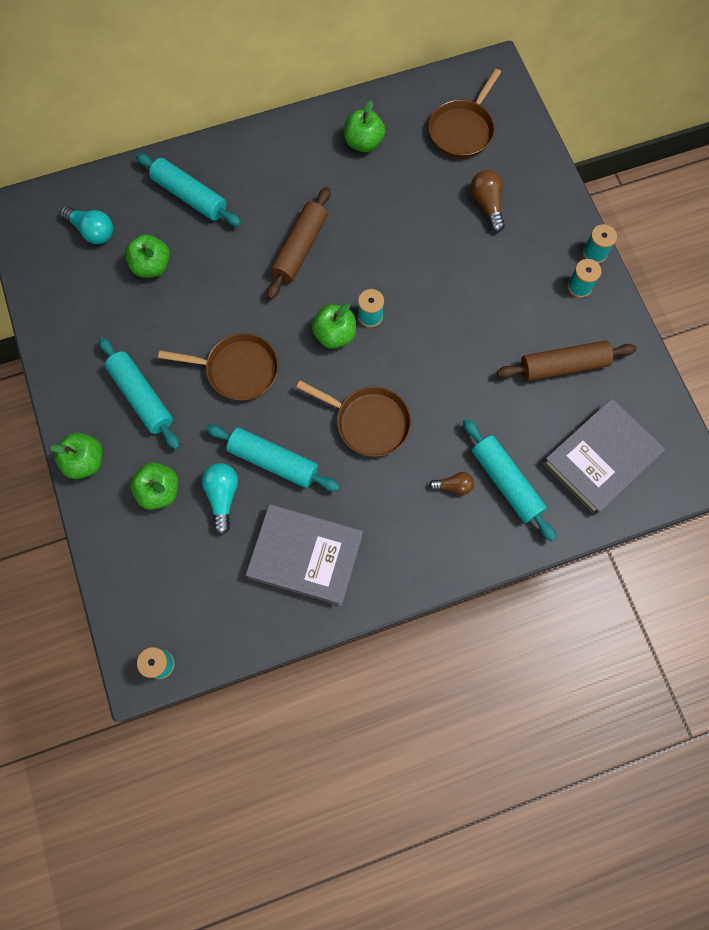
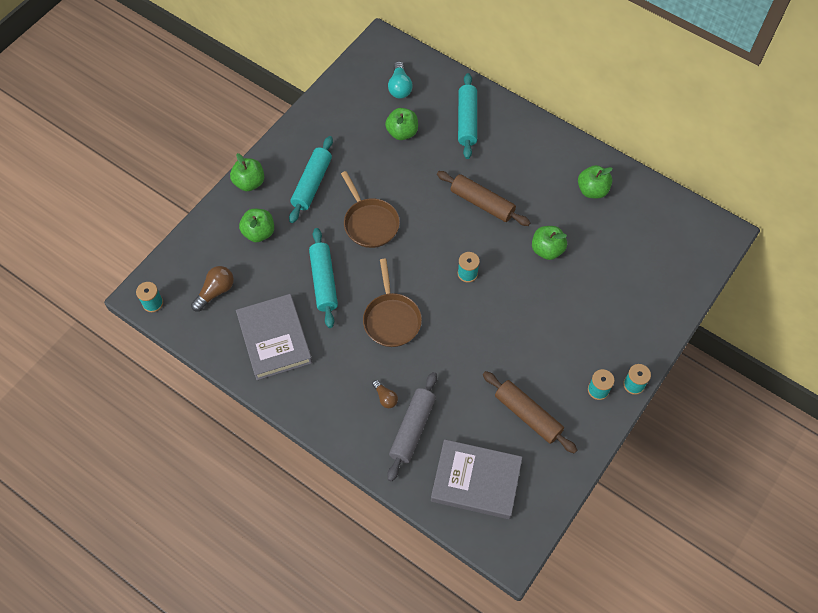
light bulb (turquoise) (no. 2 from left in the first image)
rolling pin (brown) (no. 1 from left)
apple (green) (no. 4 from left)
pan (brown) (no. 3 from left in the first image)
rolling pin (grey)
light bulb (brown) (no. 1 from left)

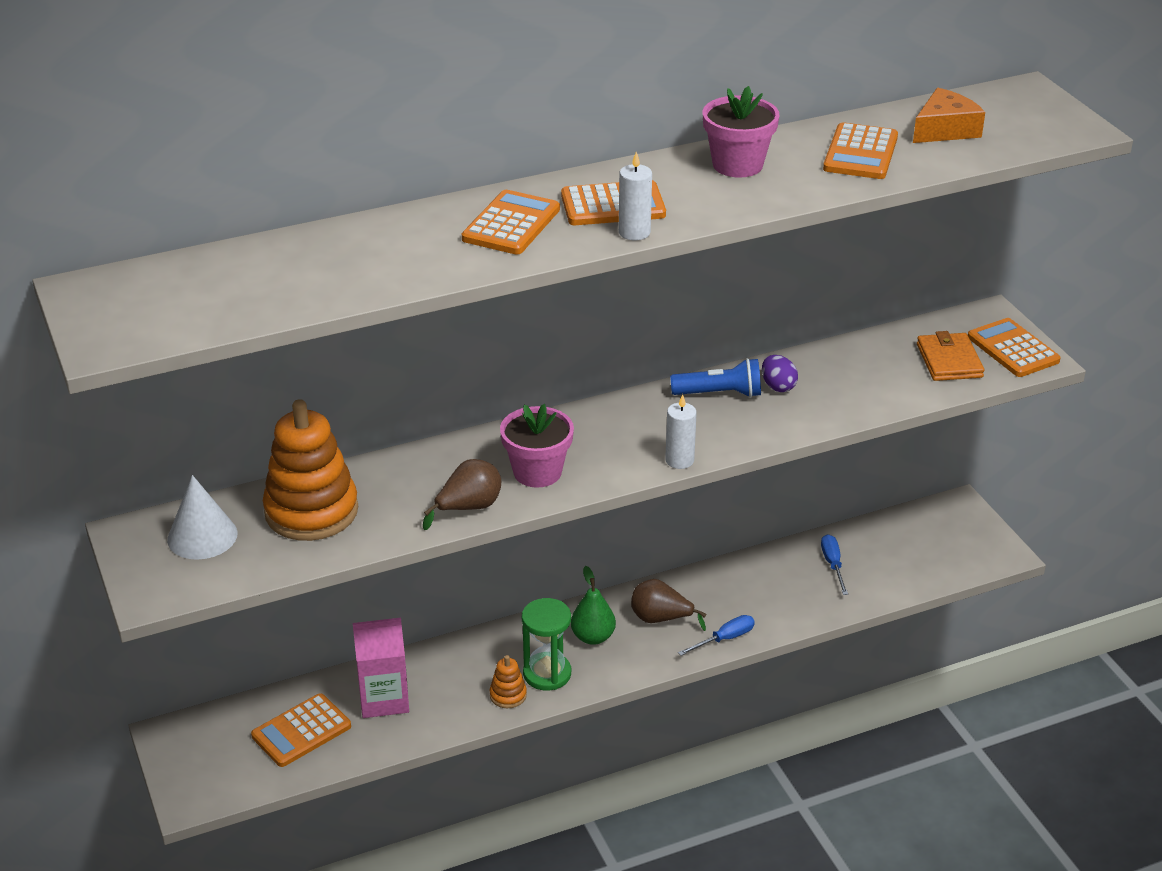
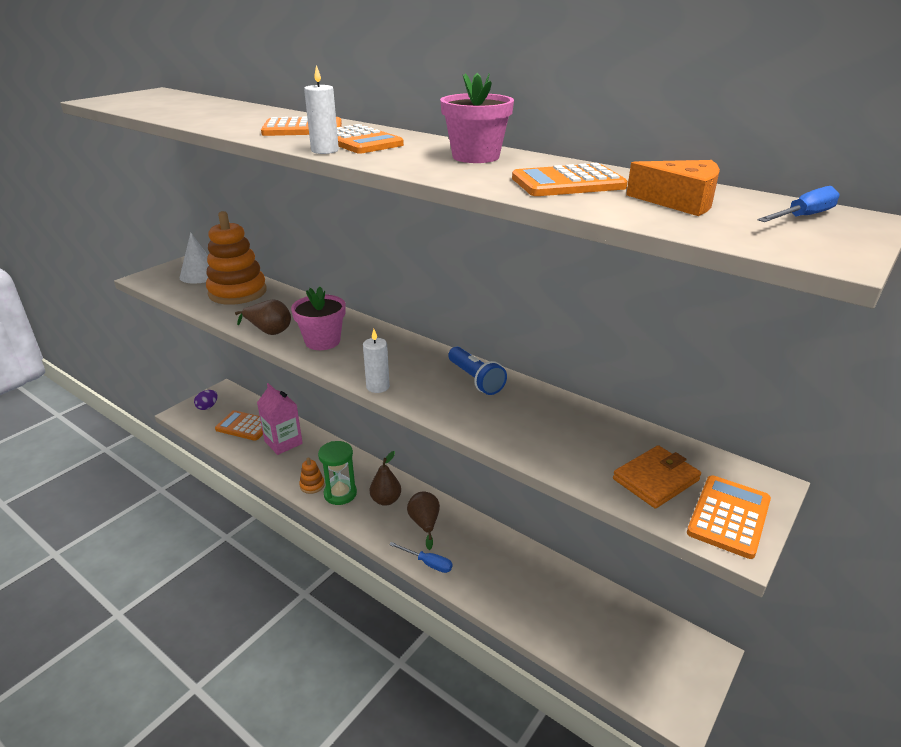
pear (brown) (no. 2 from left)
egg (purple)
screwdriver (blue) (no. 2 from left)

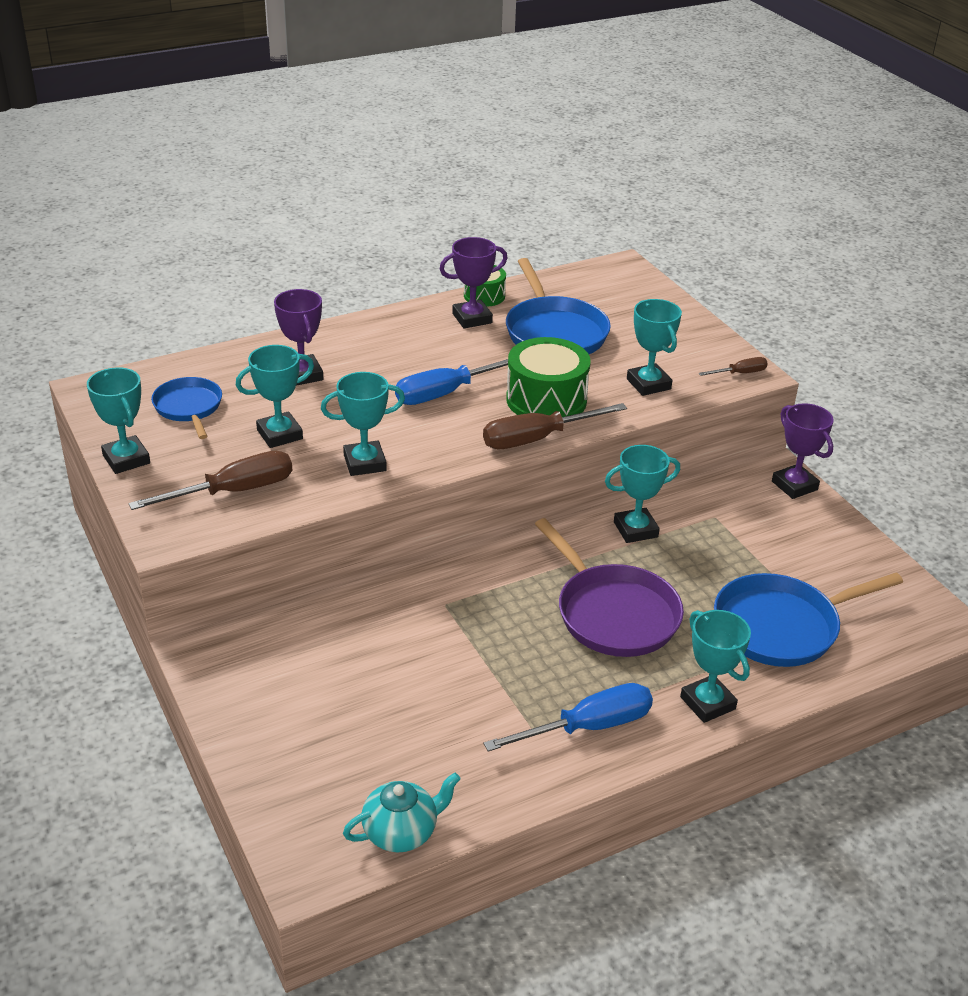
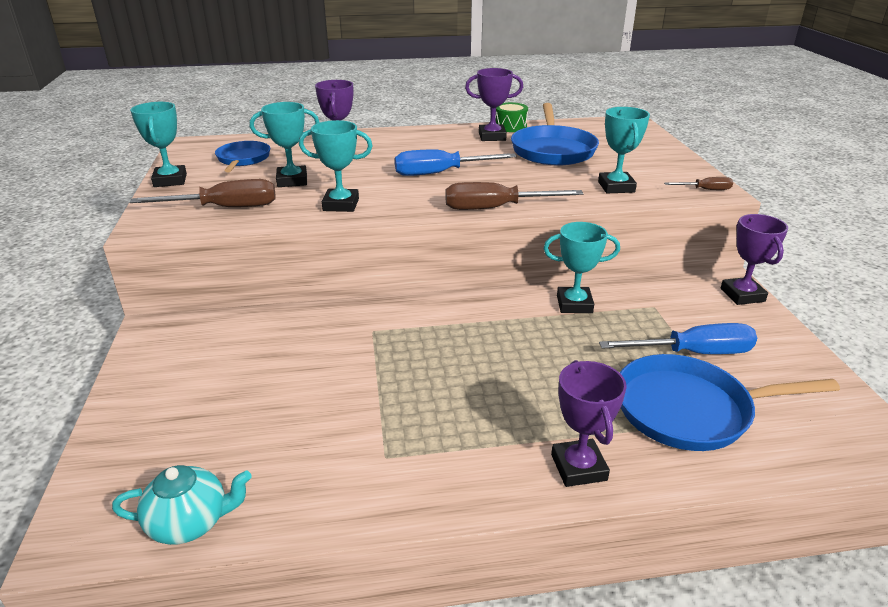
screwdriver (blue) (no. 2 from left)
drum (green) (no. 2 from left in the first image)
pan (purple)
trophy (purple) (no. 3 from left)

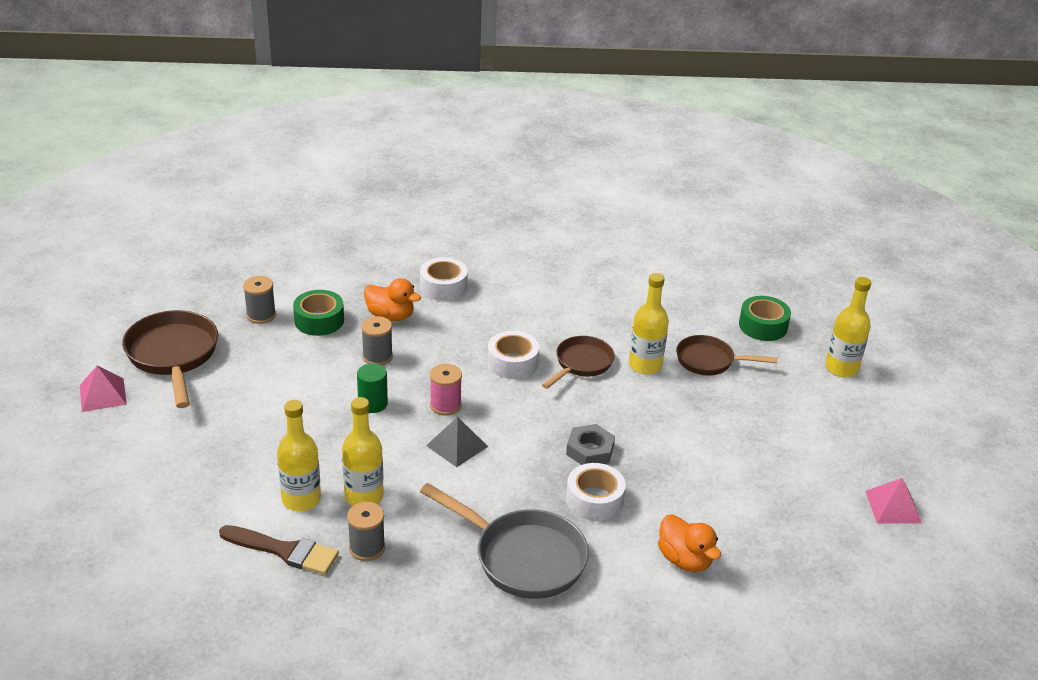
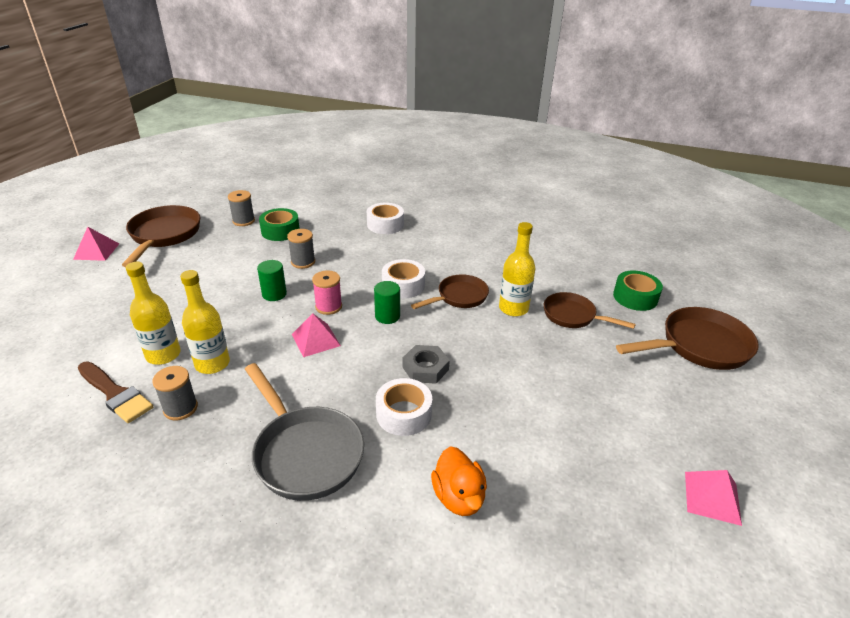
duck (orange) (no. 1 from left in the first image)
pyramid (pink) (no. 2 from left)
pan (brown) (no. 4 from left)
cylinder (green) (no. 2 from left)

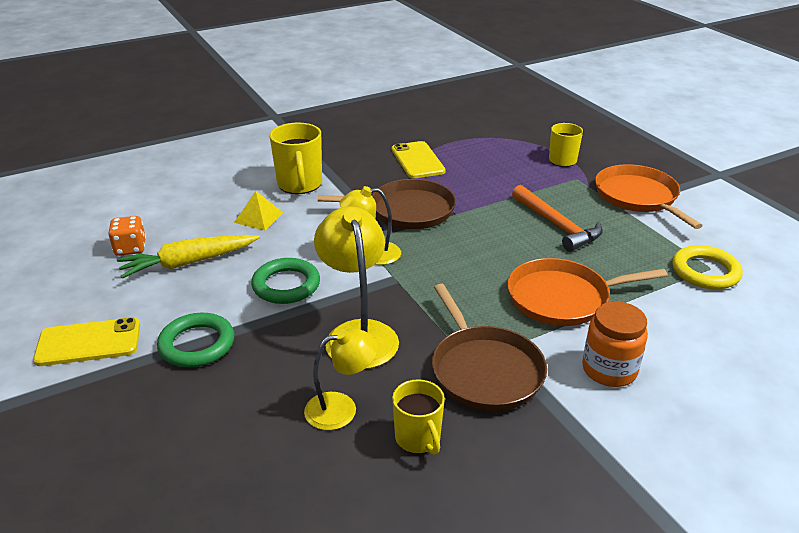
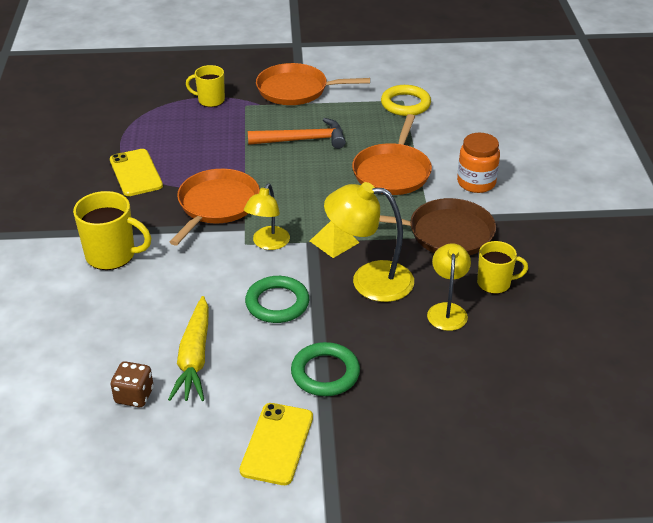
dice (brown)
pyramid (yellow)
pan (orange) (no. 1 from left)
phone (yellow) (no. 1 from left)

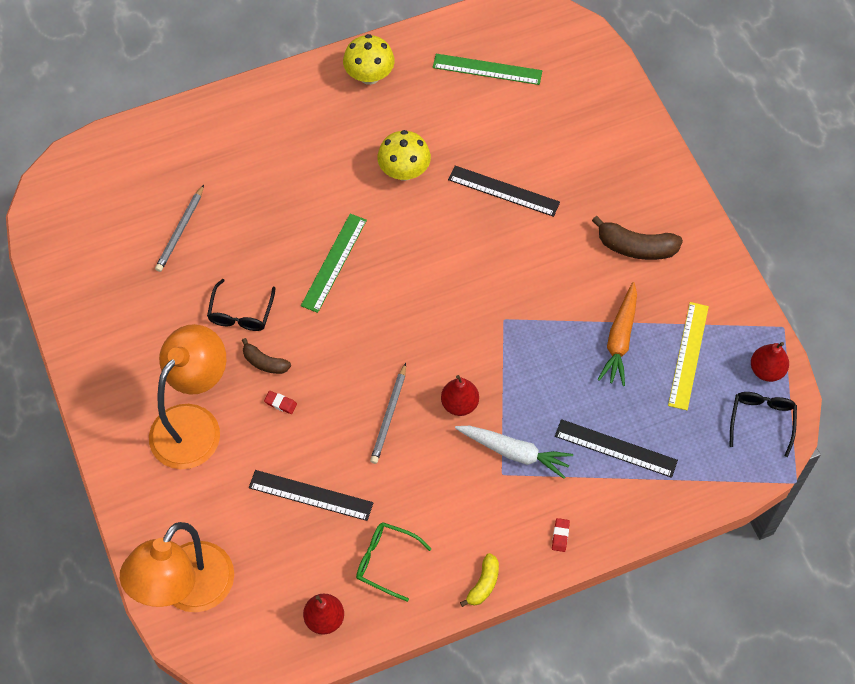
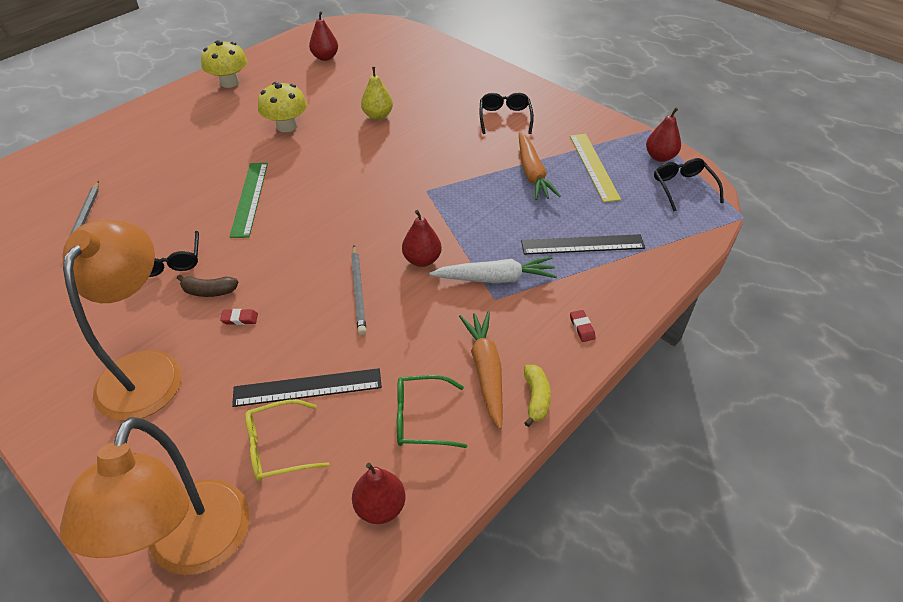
pear (red) (no. 1 from left)
pear (yellow)
glasses (black) (no. 2 from left)
glasses (yellow)
carrot (orange) (no. 1 from left)

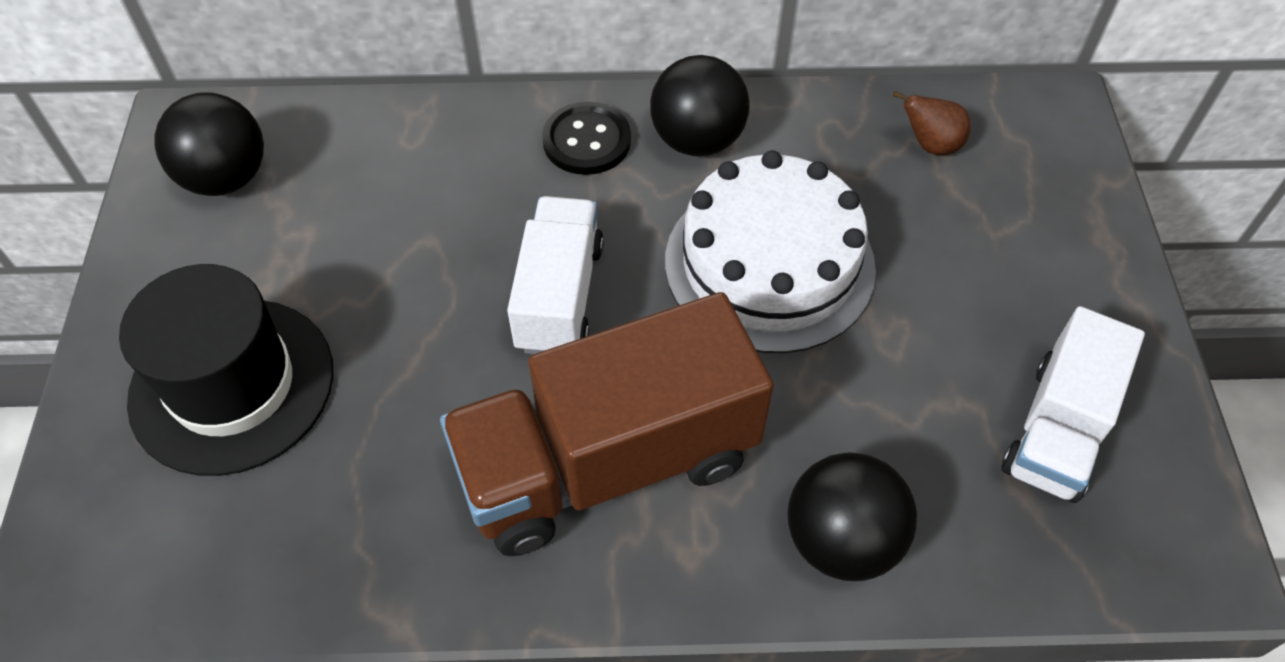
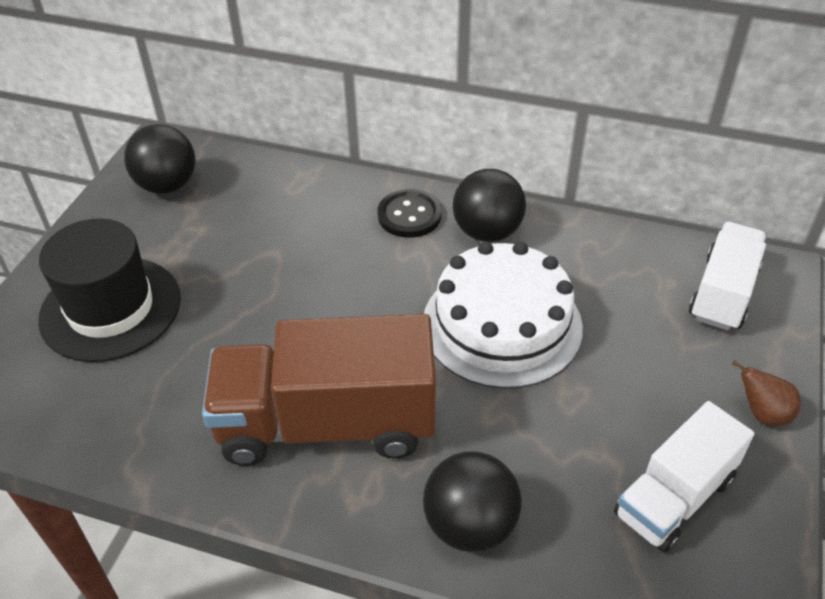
truck (white) (no. 2 from left)
pear (brown)

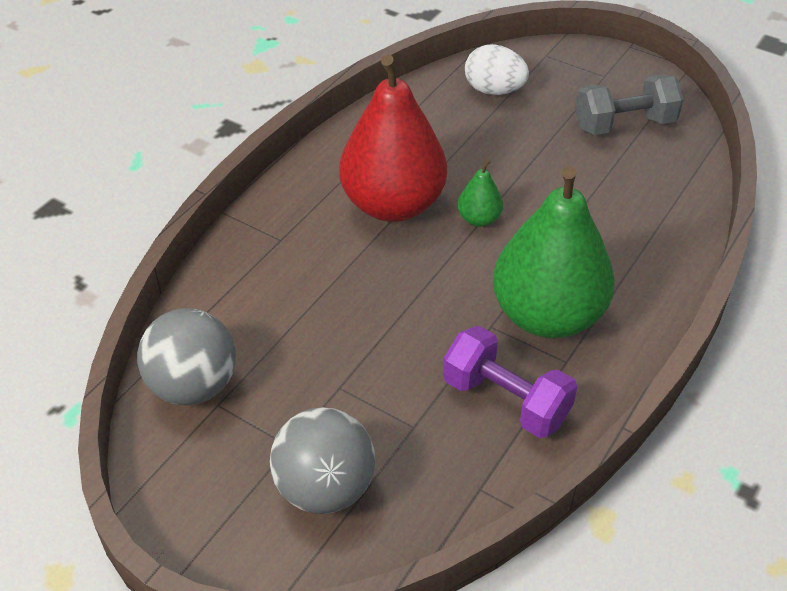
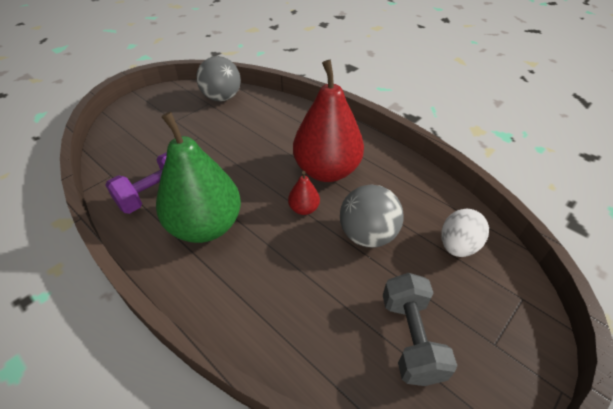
ball (grey) (no. 2 from left)
pear (red) (no. 1 from left)

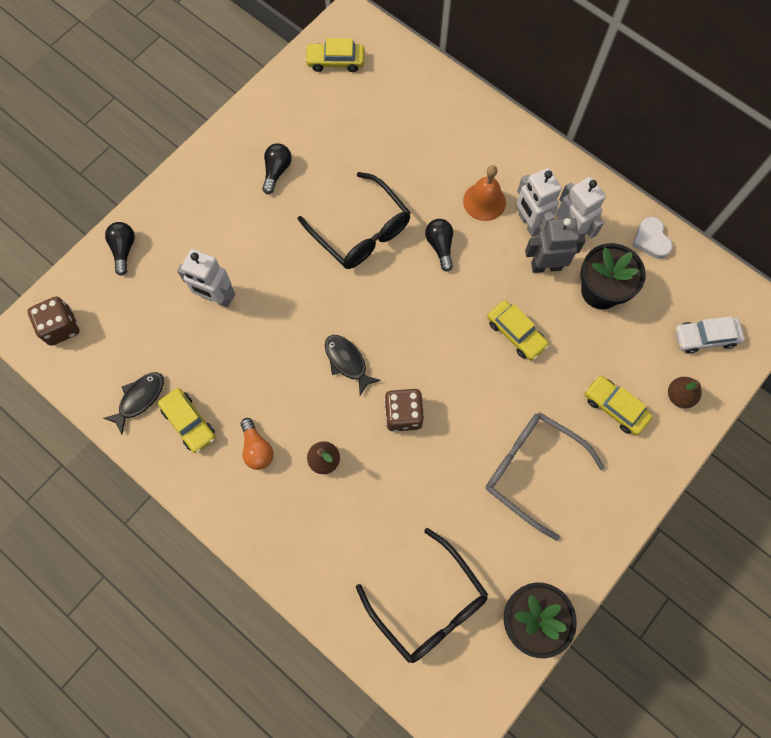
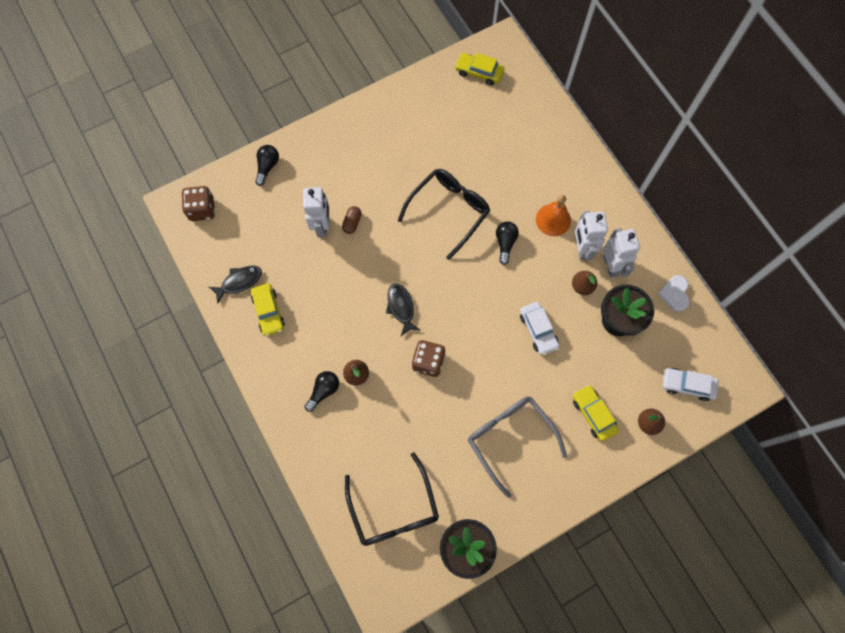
robot (white) (no. 1 from left)
light bulb (orange)
light bulb (black) (no. 2 from left)
glasses (black) (no. 2 from left)
car (white) (no. 1 from left)
pear (brown) (no. 2 from left)
capsule (brown)

